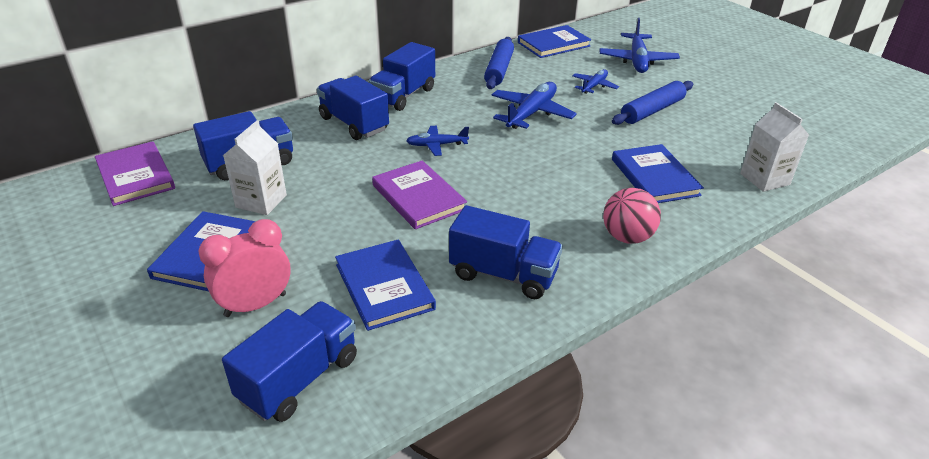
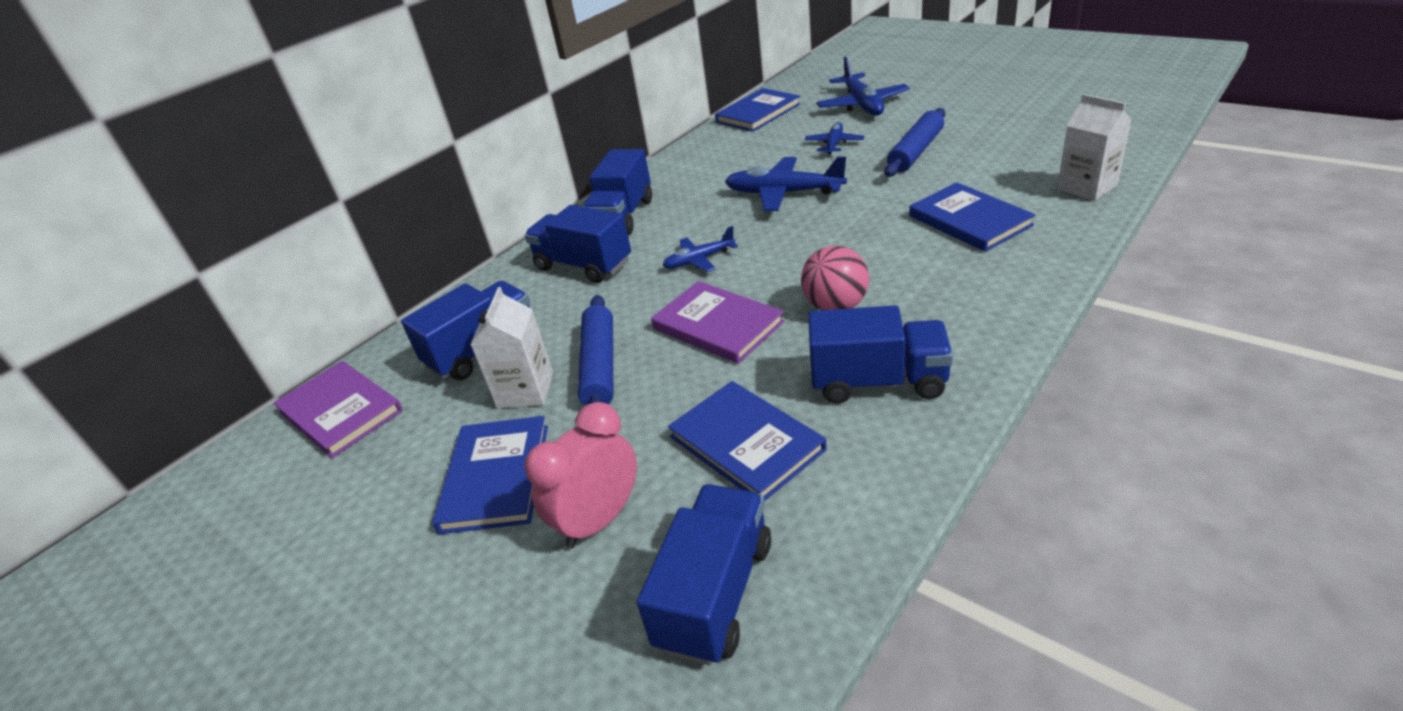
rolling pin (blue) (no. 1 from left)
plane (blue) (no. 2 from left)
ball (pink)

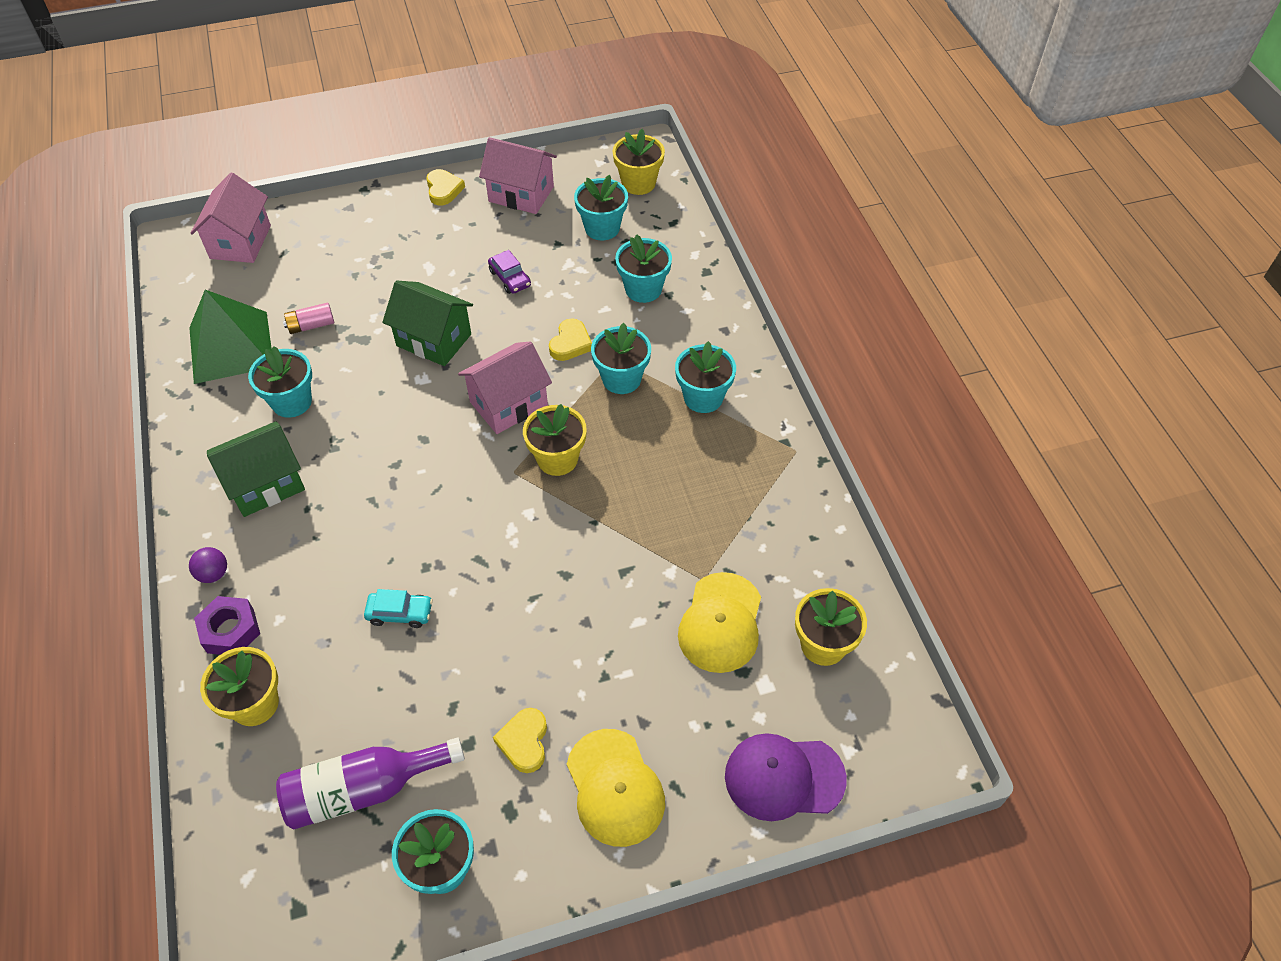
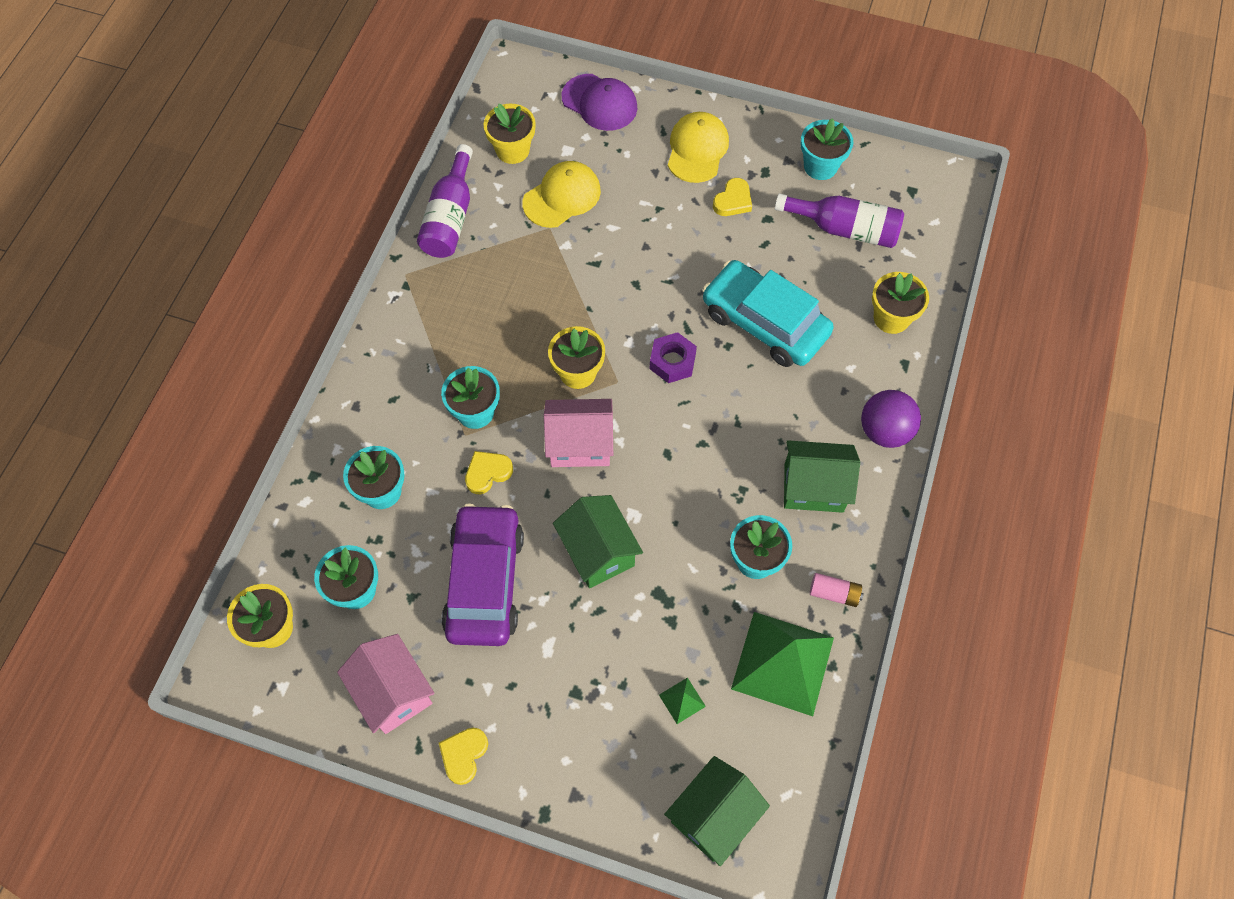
ball (purple)
house (green) (no. 2 from left)
nut (purple)
battery (pink)
car (turquoise)
car (purple)
flower pot (turquoise) (no. 6 from left in the first image)
bottle (purple) (no. 1 from left)
pyramid (green) (no. 1 from left)

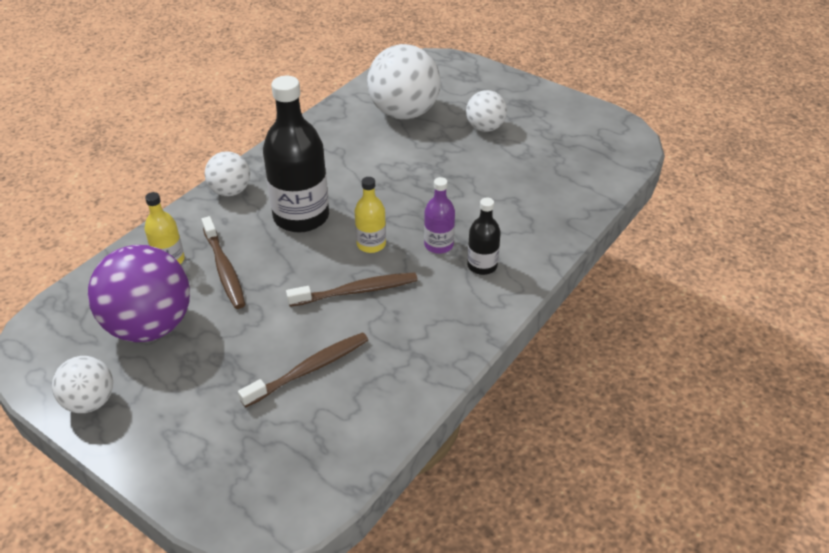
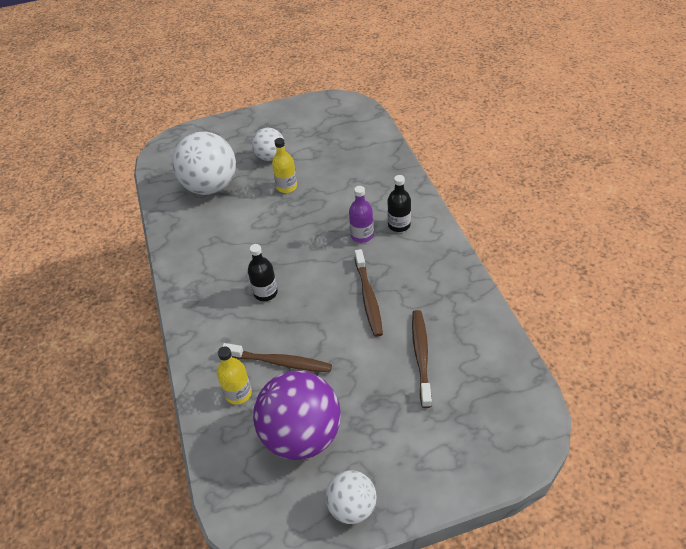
ball (white) (no. 2 from left in the first image)
bottle (black) (no. 1 from left)
toothbrush (brown) (no. 2 from left)
bottle (yellow) (no. 2 from left)

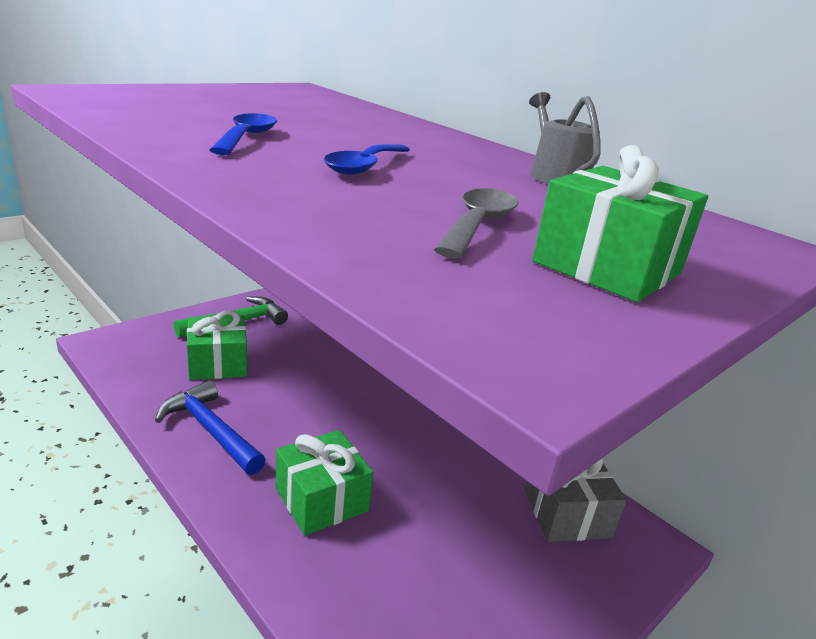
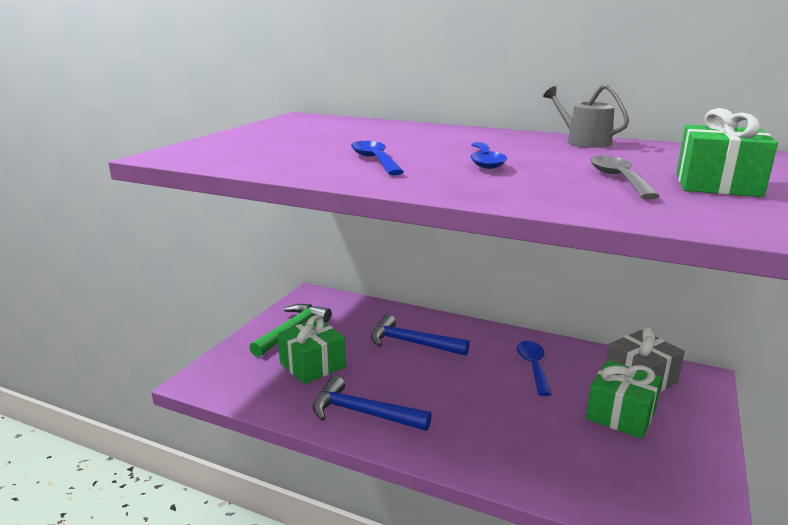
gift (green) (no. 2 from left)
hammer (blue) (no. 2 from left)
spoon (blue) (no. 3 from left)

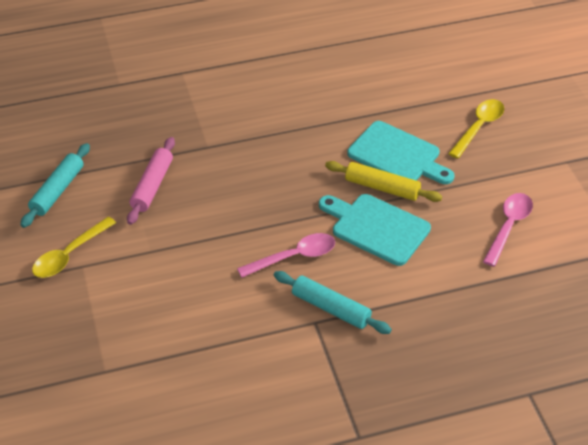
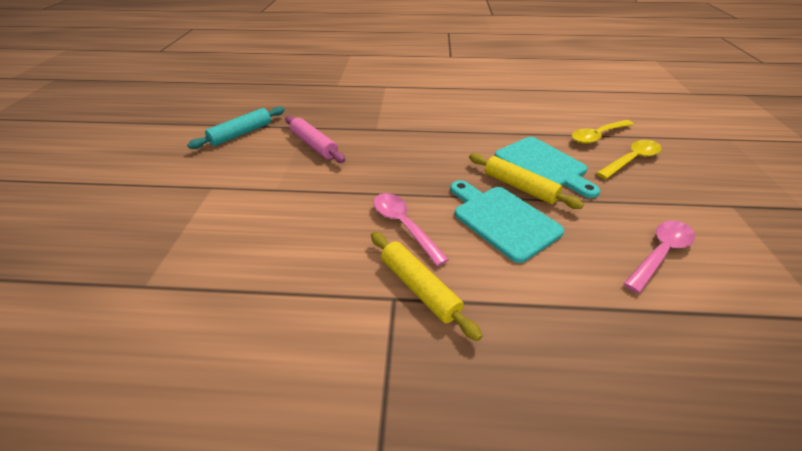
spoon (yellow) (no. 1 from left)
rolling pin (pink)
spoon (pink) (no. 1 from left)
rolling pin (yellow) (no. 1 from left)

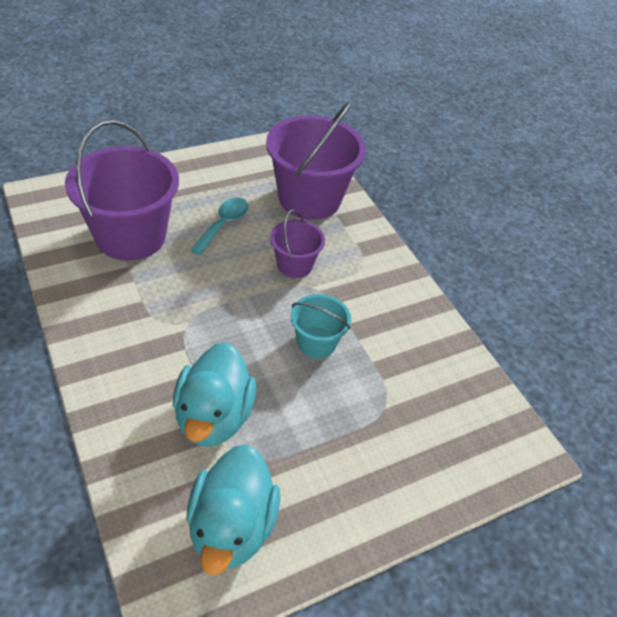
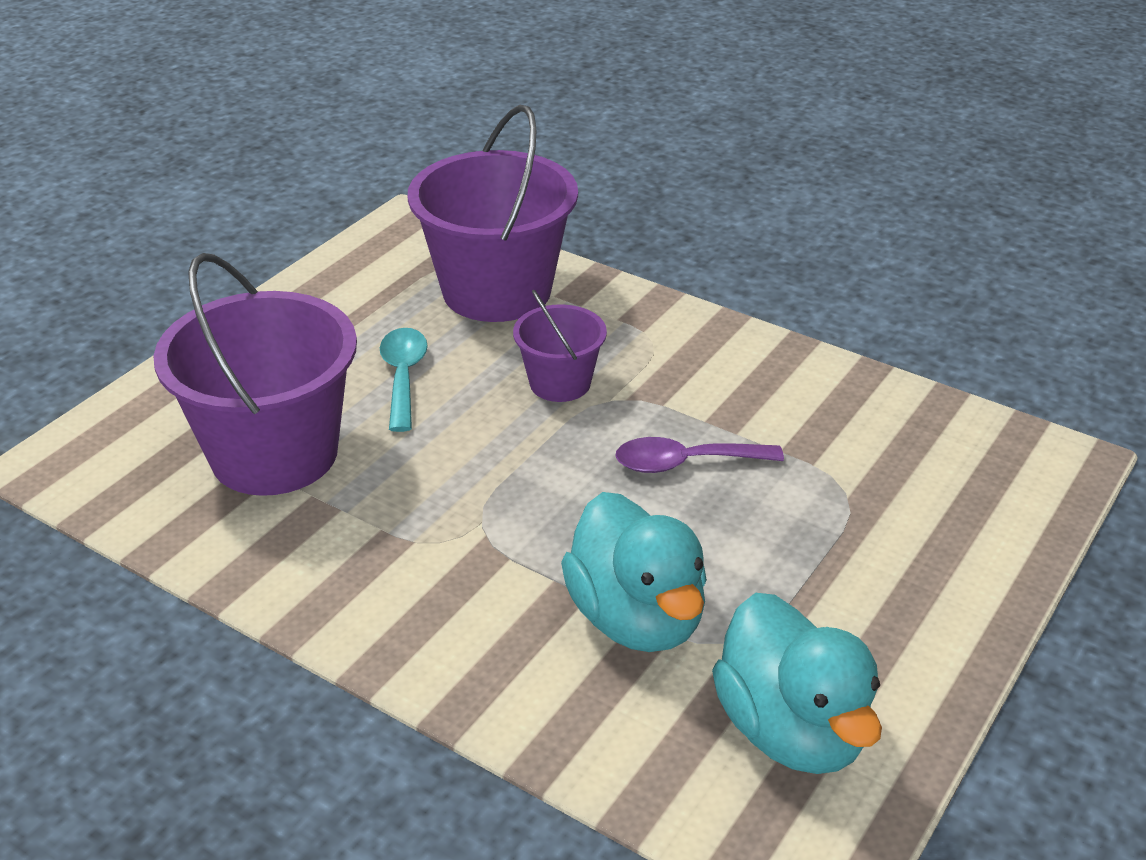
spoon (purple)

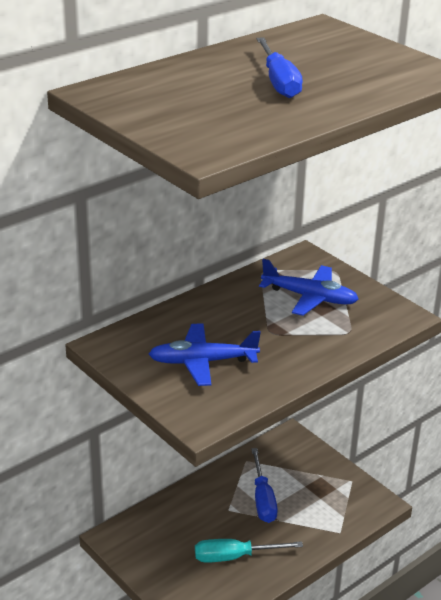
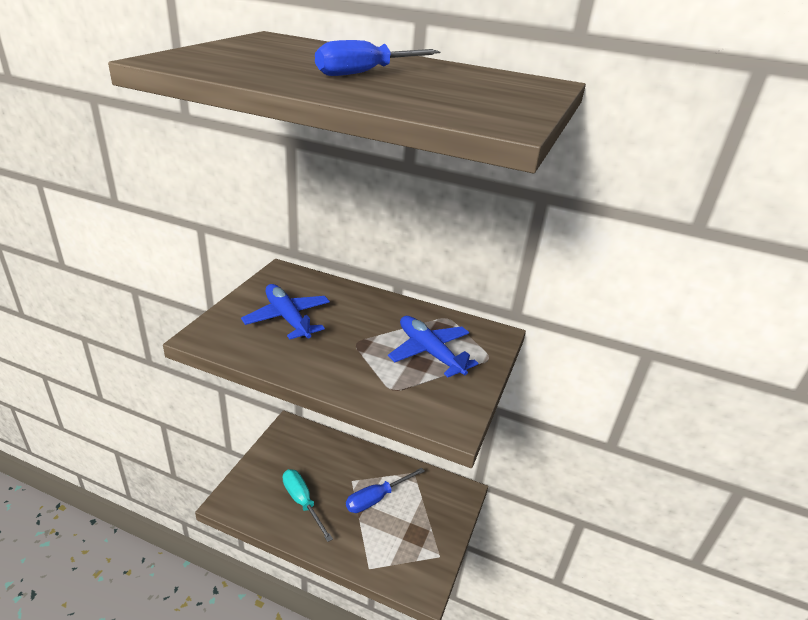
plane (blue) (no. 2 from left)

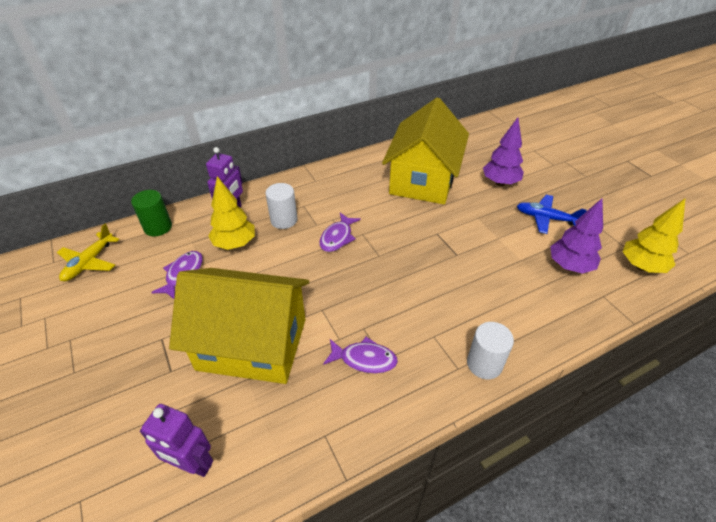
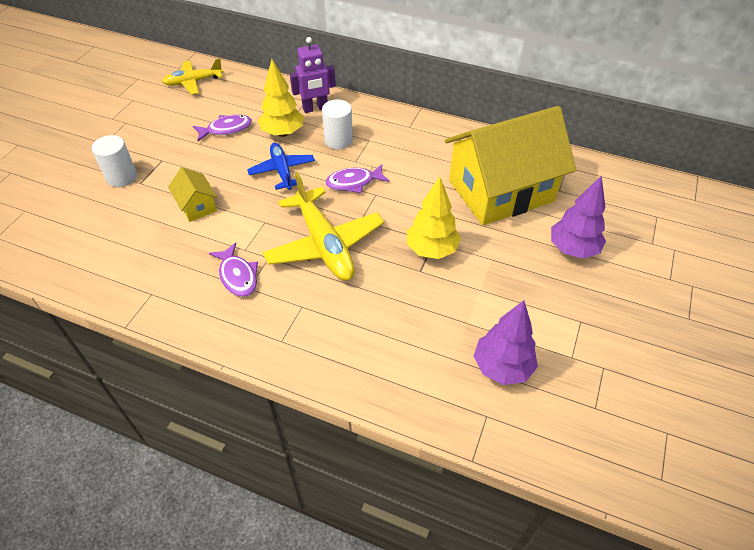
cylinder (green)
robot (purple) (no. 1 from left in the first image)
house (yellow) (no. 1 from left)
cylinder (white) (no. 1 from left)
plane (blue)
tree (yellow) (no. 2 from left)
plane (yellow) (no. 2 from left)

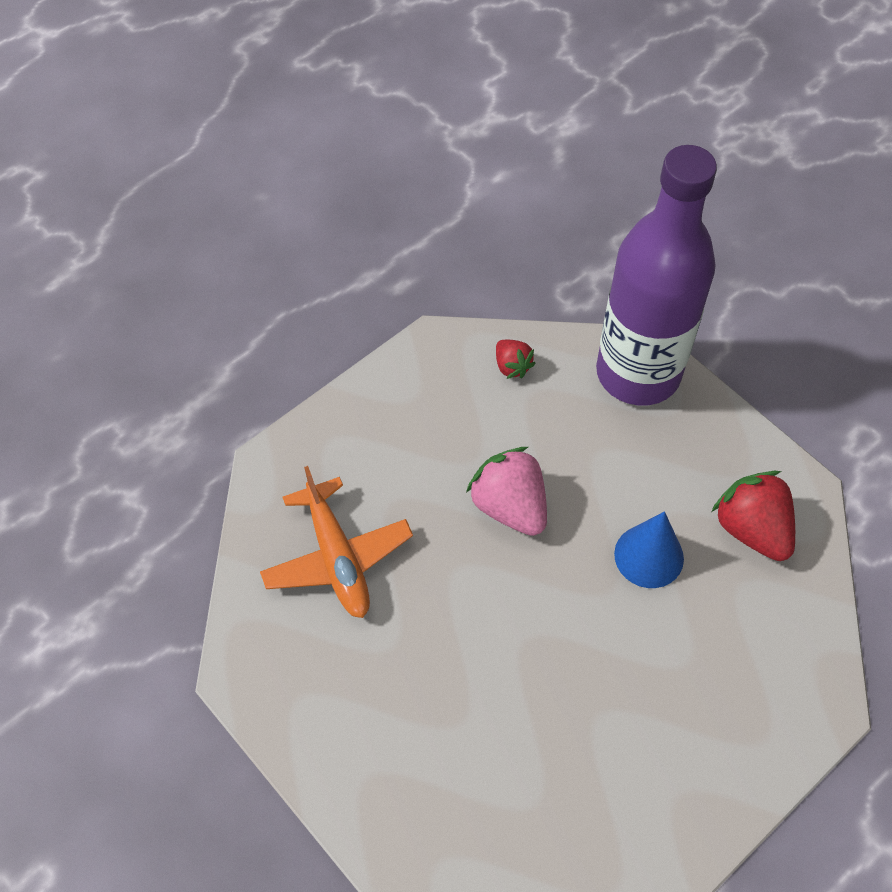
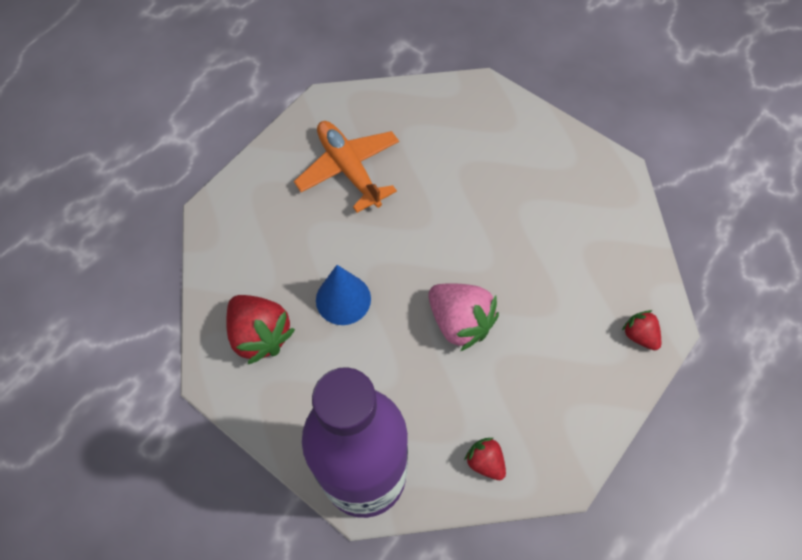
plane (orange)
strawberry (red) (no. 3 from left)

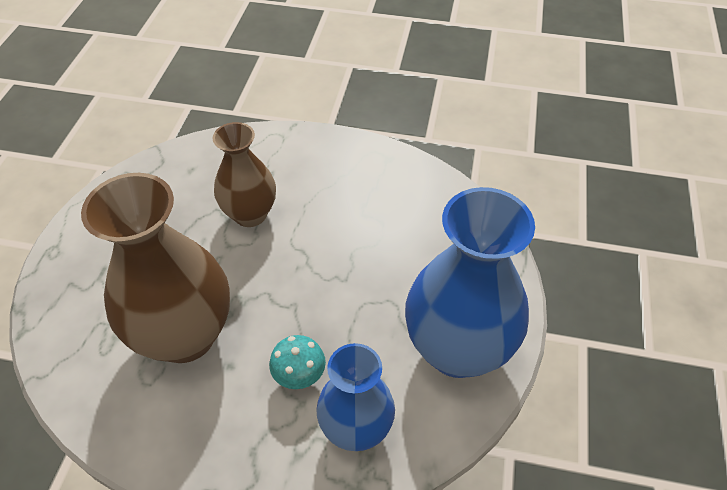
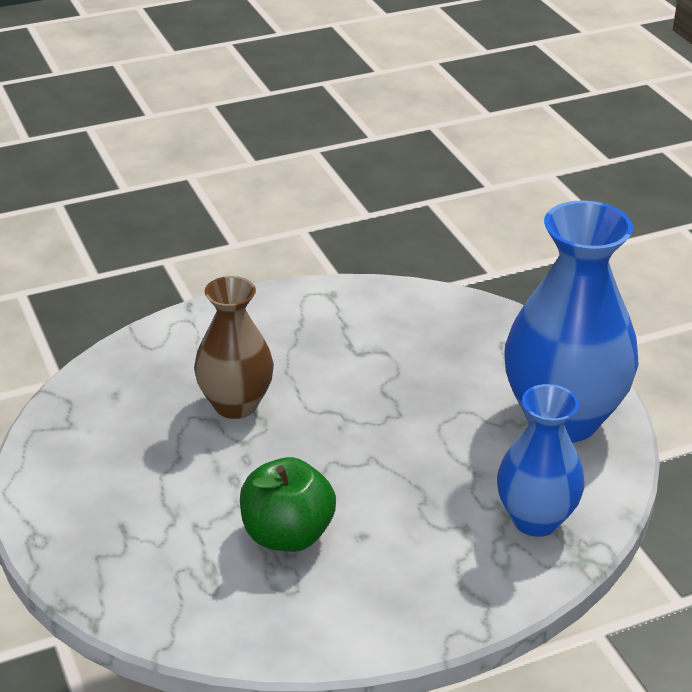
apple (green)
mushroom (turquoise)

